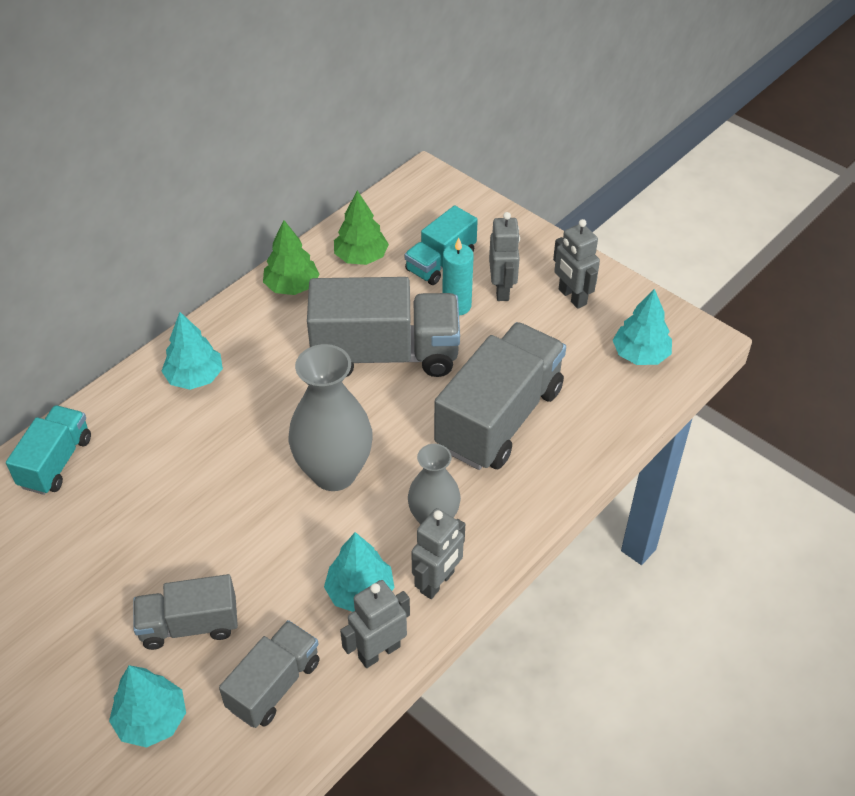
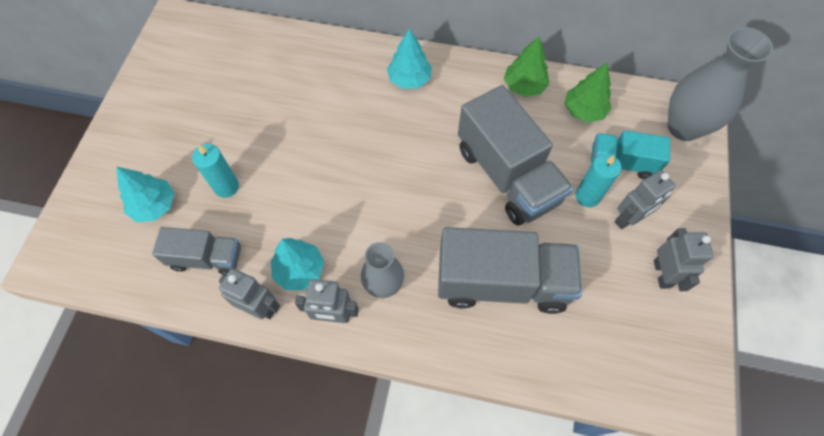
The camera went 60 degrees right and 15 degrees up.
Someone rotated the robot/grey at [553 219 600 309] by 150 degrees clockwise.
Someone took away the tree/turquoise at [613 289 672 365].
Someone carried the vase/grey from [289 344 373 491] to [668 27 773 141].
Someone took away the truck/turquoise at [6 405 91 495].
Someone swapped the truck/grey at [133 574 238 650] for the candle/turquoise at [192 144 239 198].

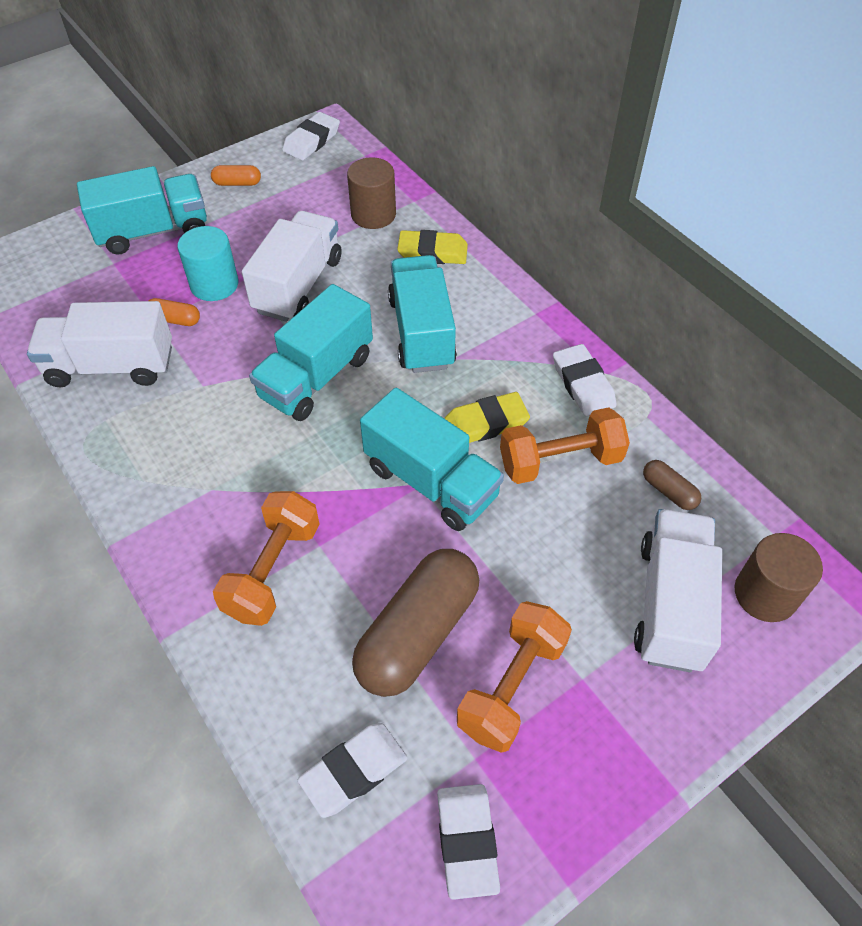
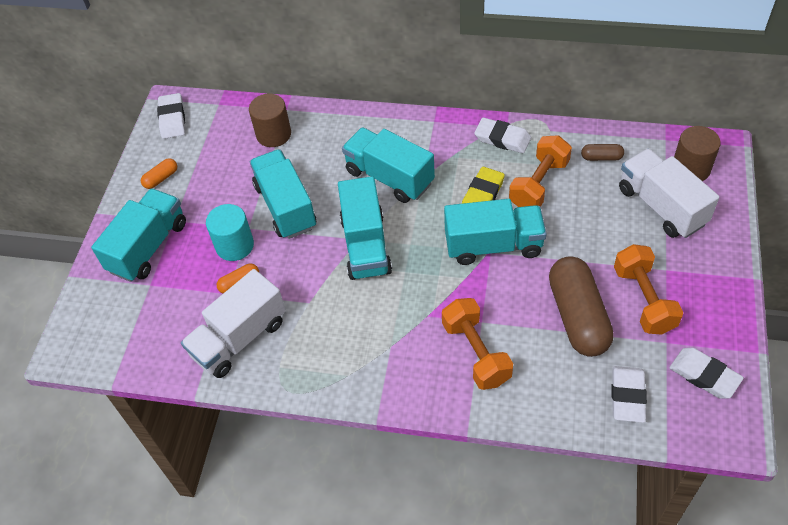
The camera went 40 degrees left and 0 degrees up.
Someone repainted the truck/white at [242 211 342 322], which became the truck/turquoise at [250 149 316 239].
Someone took away the eraser/yellow at [397 230 468 264].

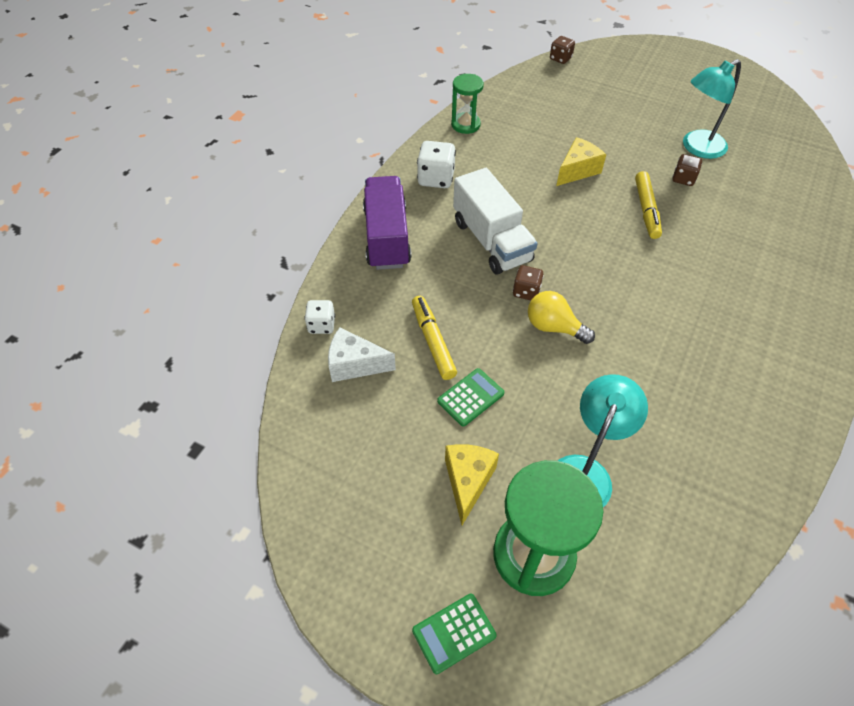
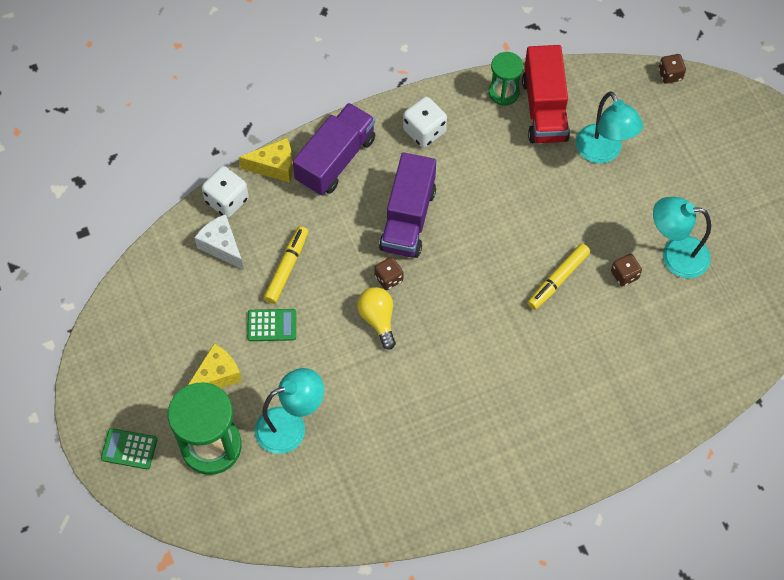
The camera went 40 degrees right and 10 degrees up.
Someone carried the cheese/yellow from [556 137 606 186] to [239 138 293 183].
Someone repainted the truck/white at [453 168 538 275], which became the truck/purple at [379 153 436 258].
Someone scaled the dice/white at [304 300 335 334] by 1.55.
Someone put down the truck/red at [522 45 570 143].
Someone put down the lamp/turquoise at [576 91 643 163].

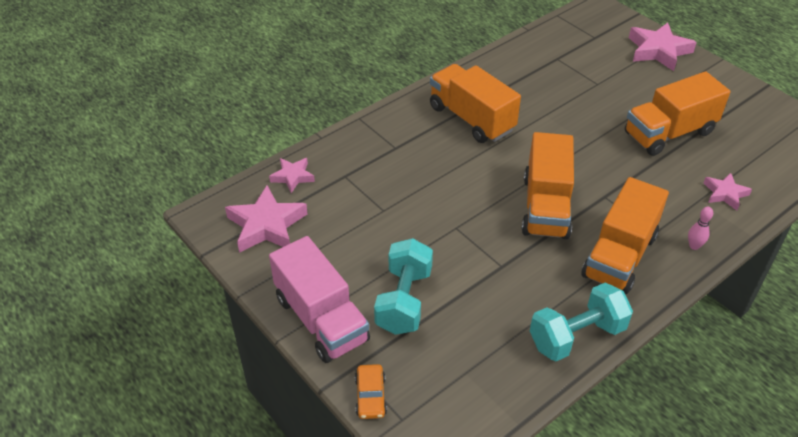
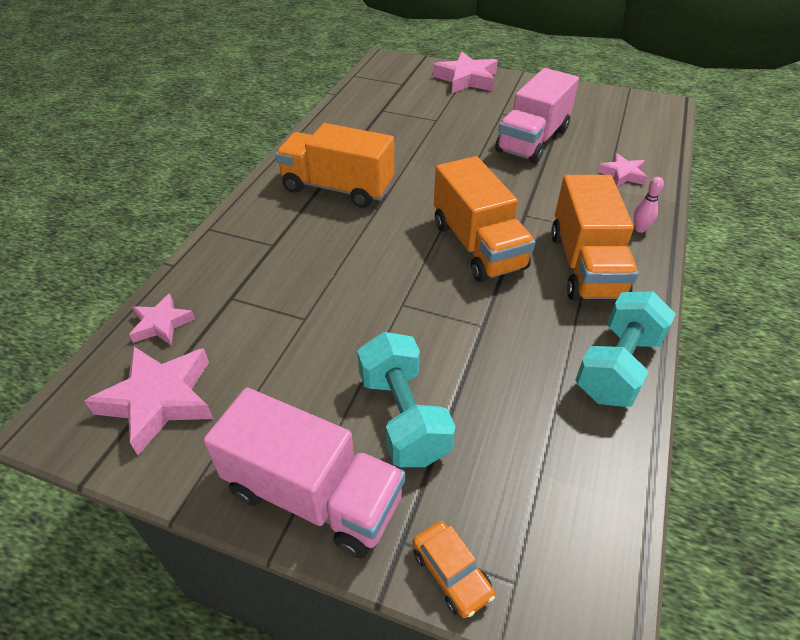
The camera went 30 degrees left and 0 degrees up.
Someone repainted the truck/orange at [625 71 730 156], which became the truck/pink at [495 68 579 164].

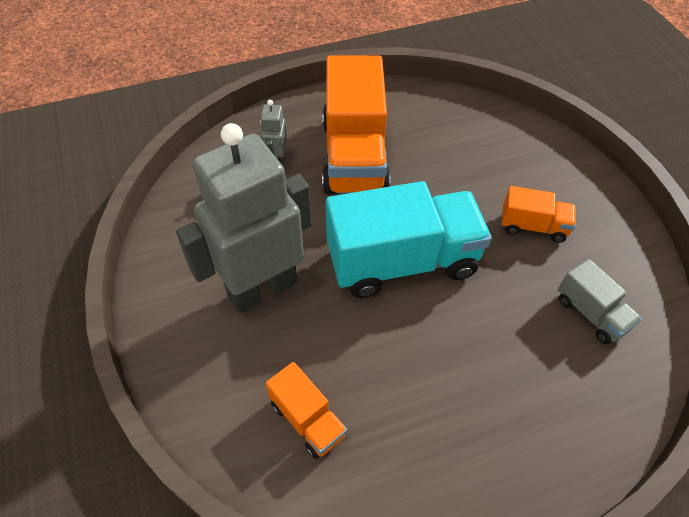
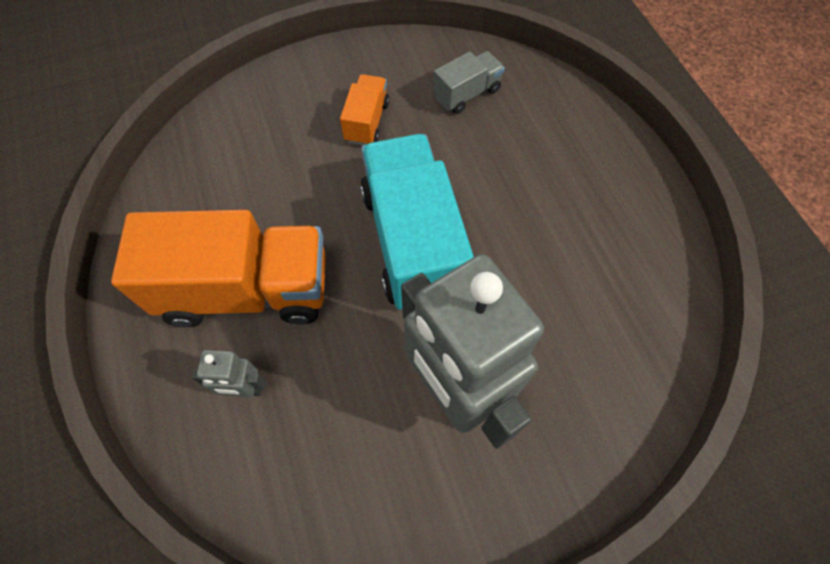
The camera went 90 degrees left and 10 degrees up.
Someone took away the truck/orange at [266 362 347 459].

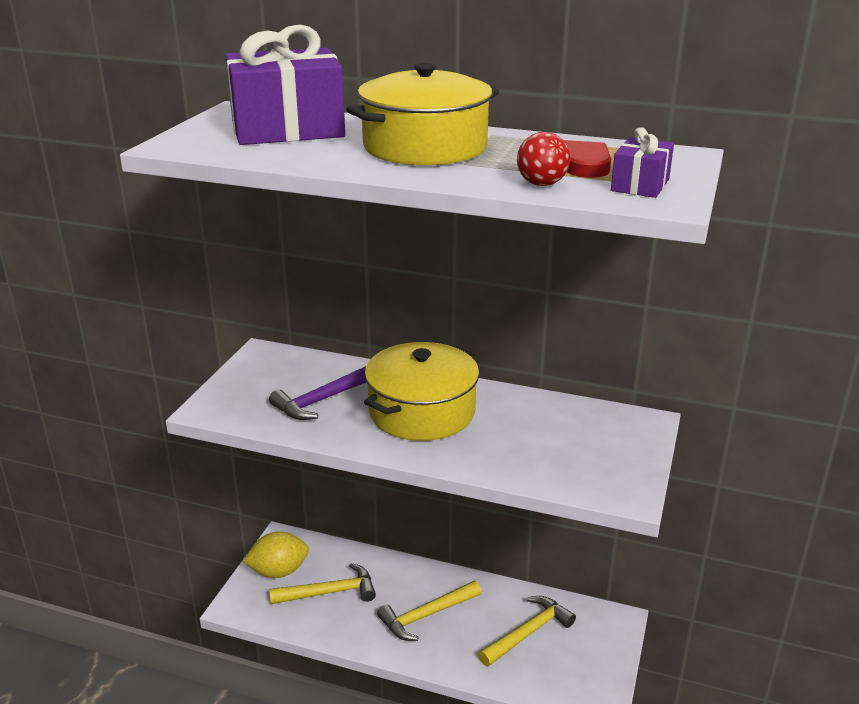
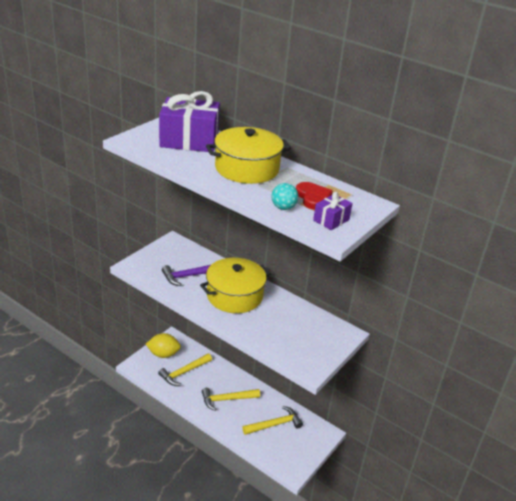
The camera went 15 degrees right and 5 degrees up.
Someone repainted the ball/red at [517 132 570 186], which became the ball/turquoise at [272 183 298 210].
Someone rotated the hammer/yellow at [269 563 376 604] by 135 degrees clockwise.

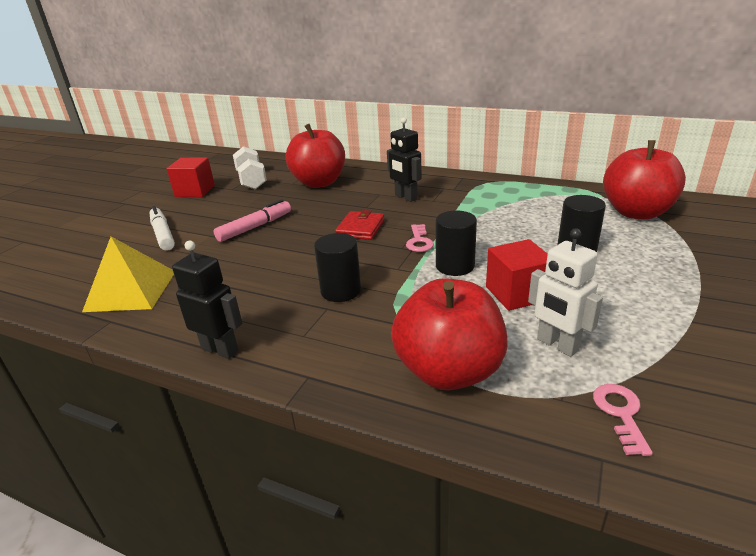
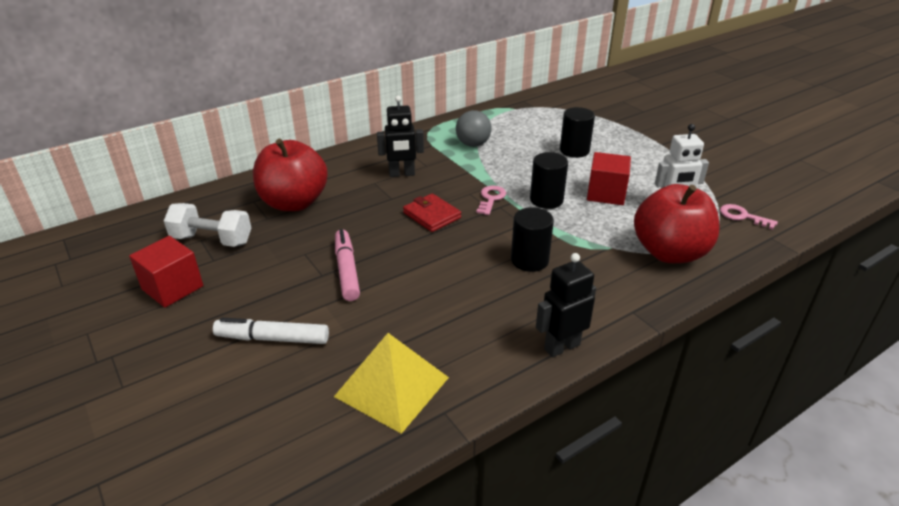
The camera went 60 degrees left and 5 degrees up.
Someone took away the apple/red at [603 140 686 219].
Someone rotated the key/pink at [406 224 434 252] by 105 degrees counterclockwise.
Someone put down the ball/grey at [456 110 491 147].

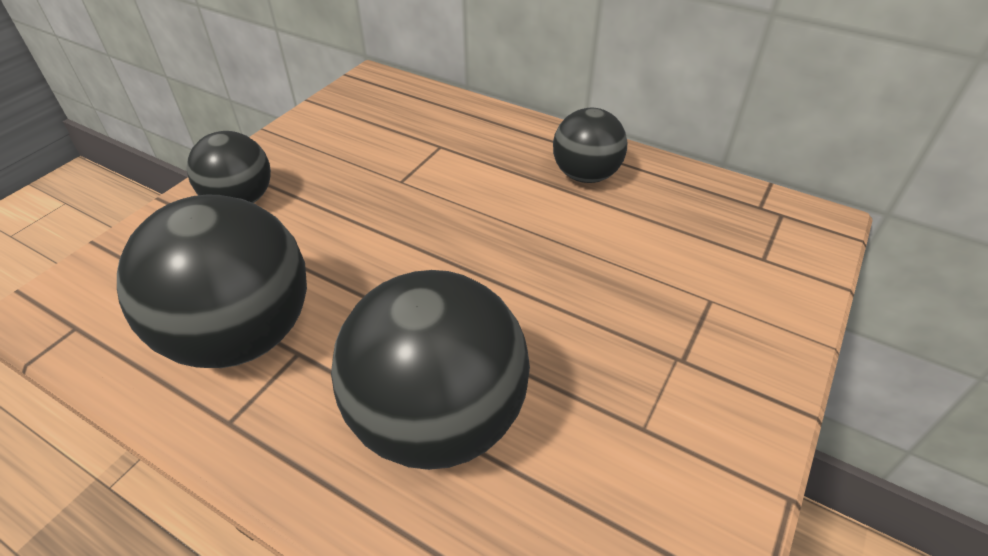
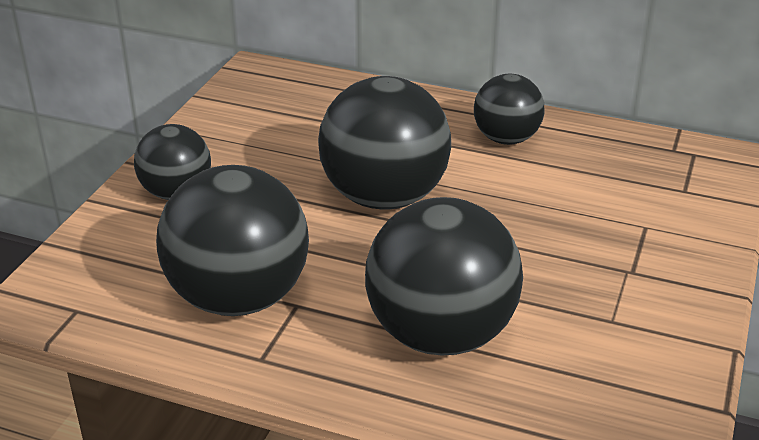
The camera went 10 degrees left and 10 degrees down.
Someone put down the ball/black at [318 76 451 209].

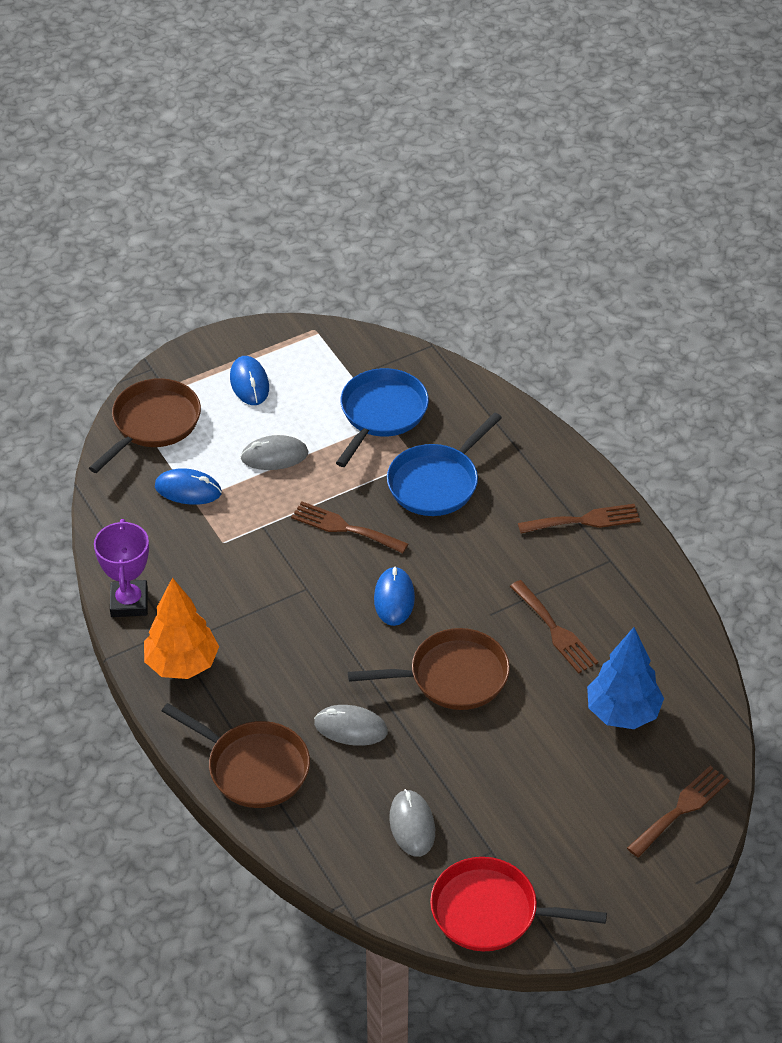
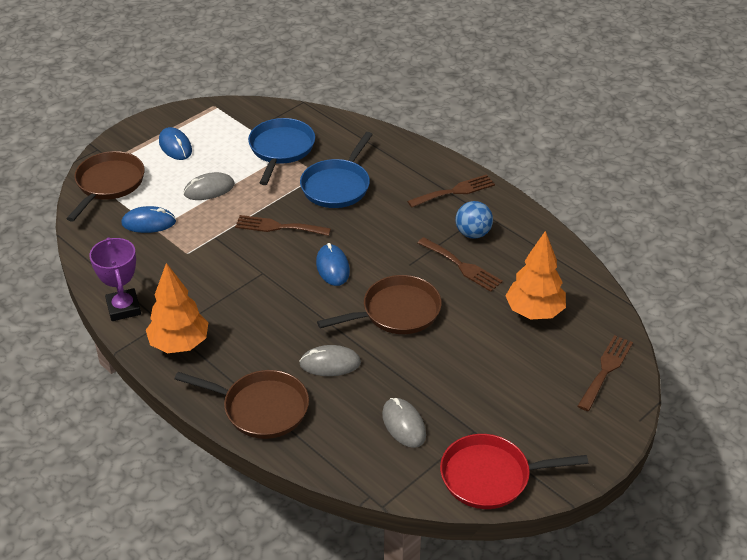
The camera went 15 degrees left and 5 degrees down.
Someone repainted the tree/blue at [587 627 664 729], which became the tree/orange at [506 231 566 319].
Someone put down the ball/blue at [455 201 493 238].

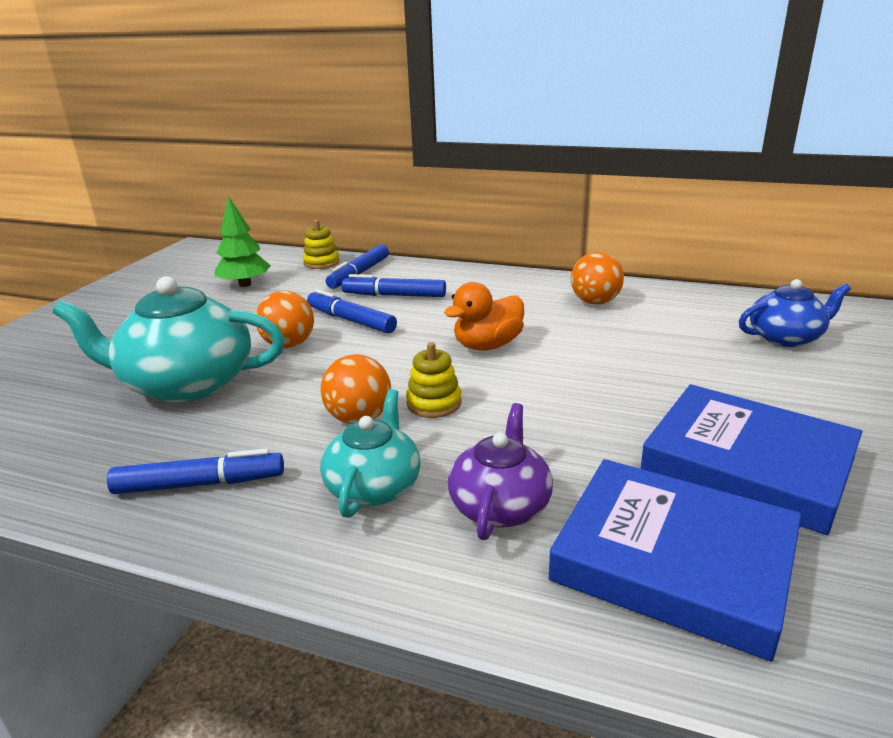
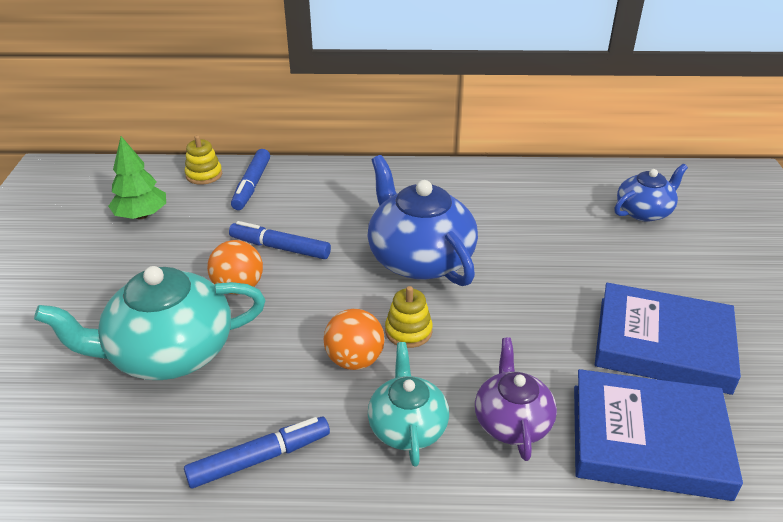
The camera went 20 degrees left and 10 degrees up.
Someone took away the ball/orange at [571 252 624 305].
Someone took away the marker/blue at [342 274 446 297].
Someone swapped the duck/orange at [444 282 524 351] for the teapot/blue at [368 155 478 286].

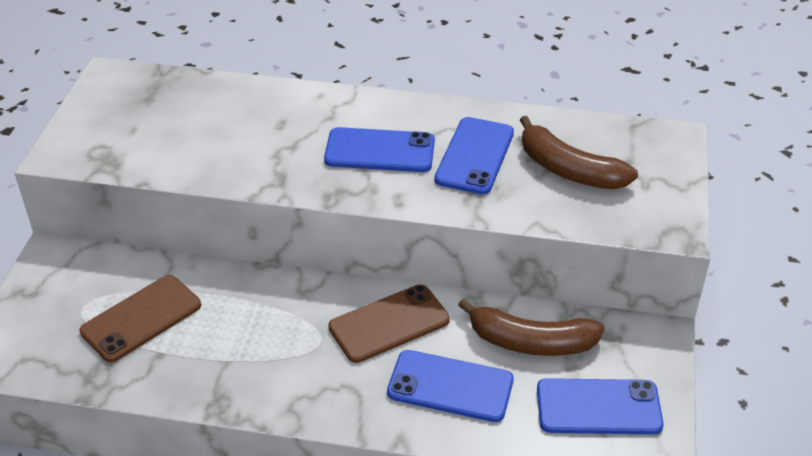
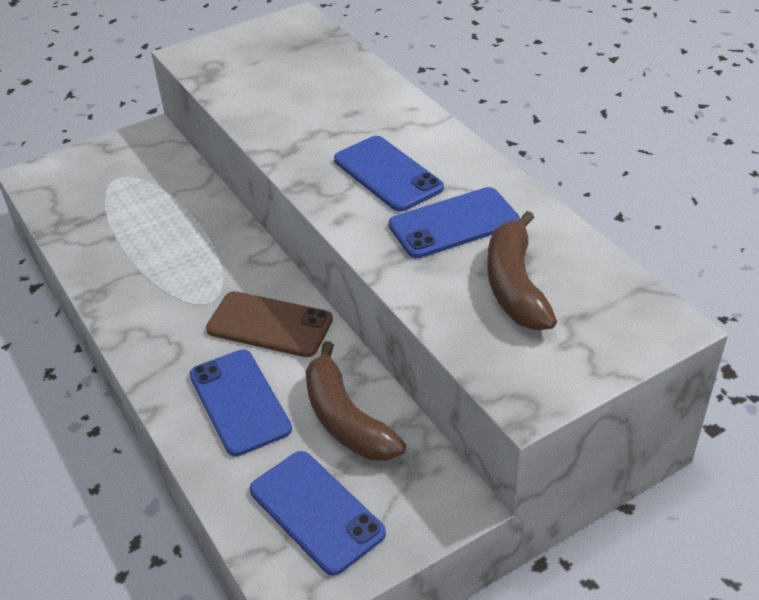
The camera went 50 degrees right and 0 degrees up.
Someone took away the phone/brown at [80 275 201 362].

